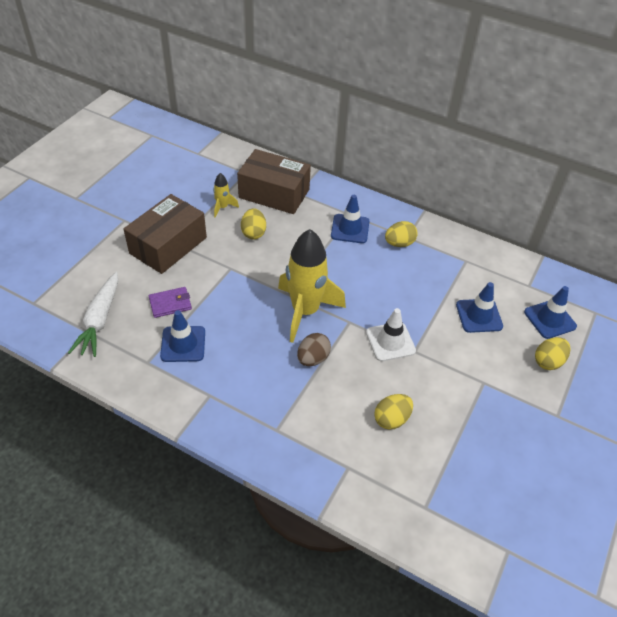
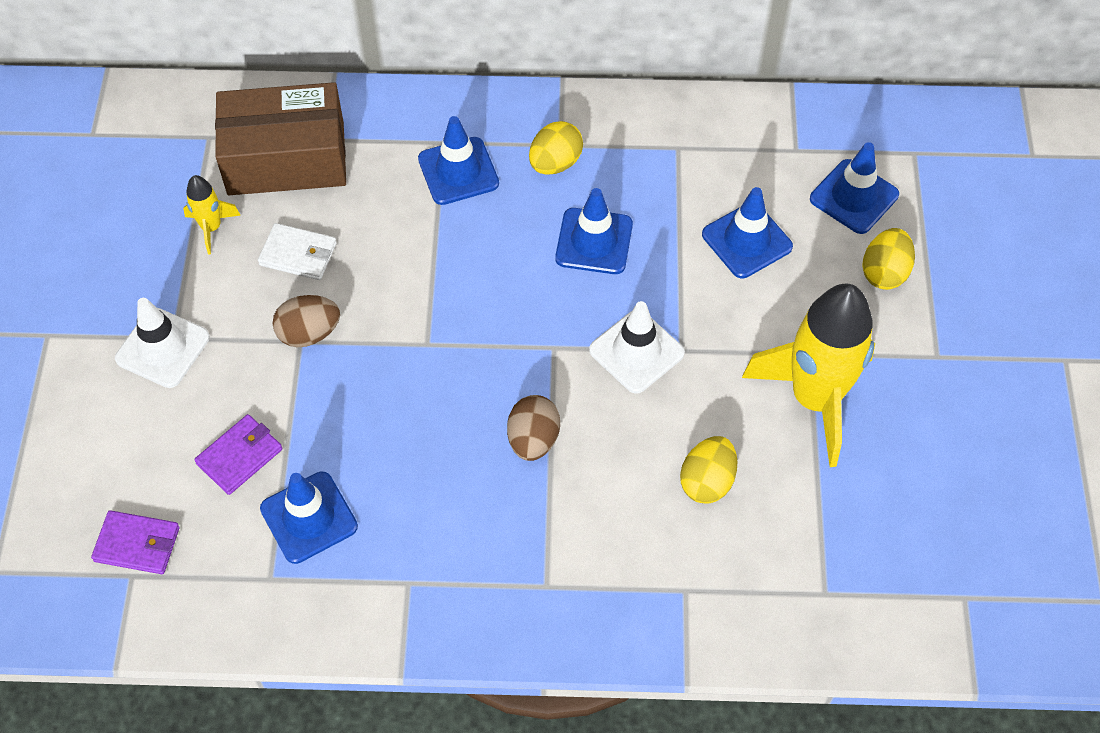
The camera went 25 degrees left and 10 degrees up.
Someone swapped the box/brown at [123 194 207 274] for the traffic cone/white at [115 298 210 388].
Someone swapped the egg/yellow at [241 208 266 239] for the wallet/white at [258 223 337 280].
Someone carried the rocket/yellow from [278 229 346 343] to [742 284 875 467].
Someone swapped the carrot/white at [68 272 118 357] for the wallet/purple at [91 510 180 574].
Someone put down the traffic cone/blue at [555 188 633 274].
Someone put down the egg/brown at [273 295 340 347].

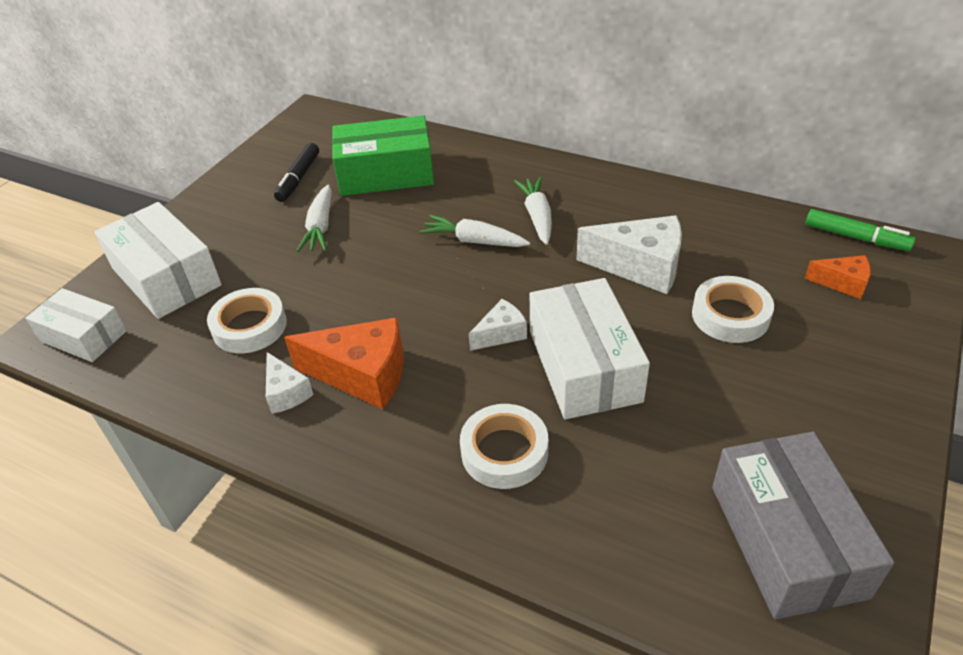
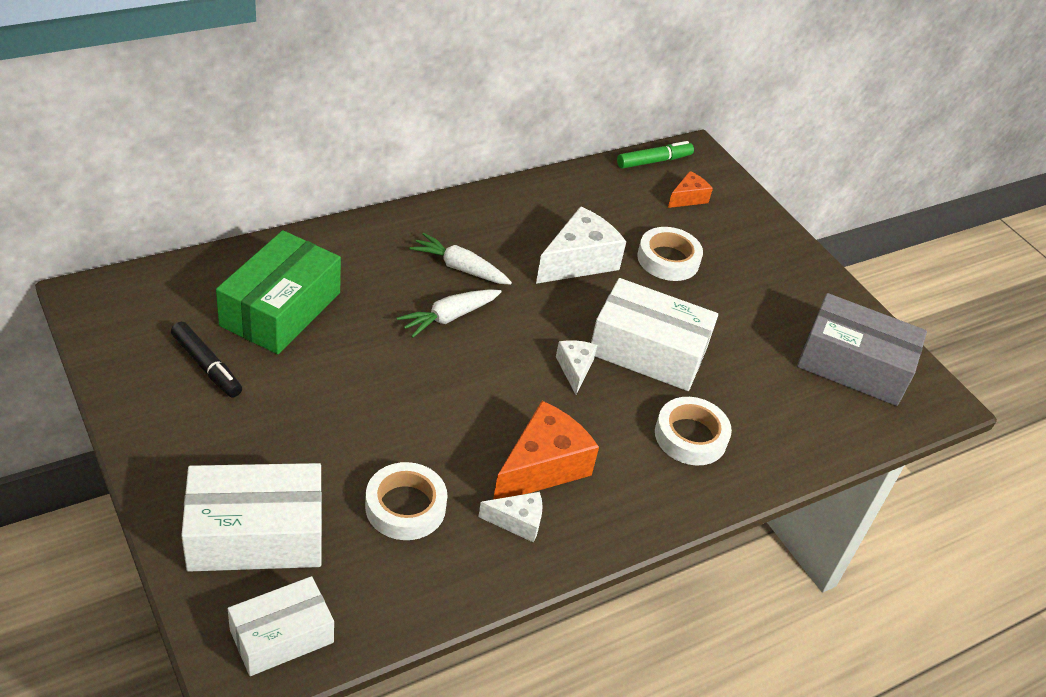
The camera went 65 degrees left and 0 degrees up.
Someone took away the carrot/white at [297 184 332 252].

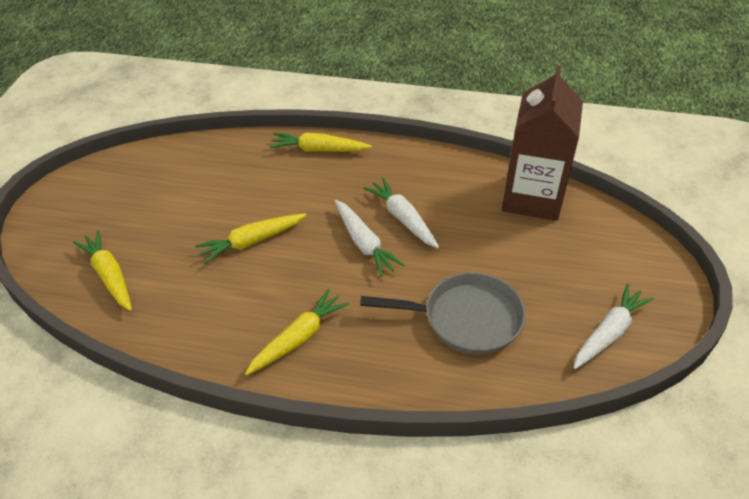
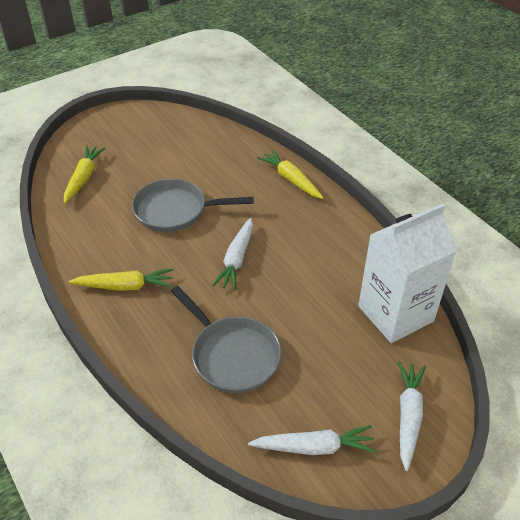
The camera went 45 degrees right and 0 degrees up.
Someone repainted the carton/brown at [502 65 583 221], which became the carton/white at [358 203 457 343].
Someone carried the carrot/white from [363 178 439 248] to [398 361 426 471].
Someone swapped the carrot/yellow at [195 213 306 264] for the pan/grey at [132 179 254 232].

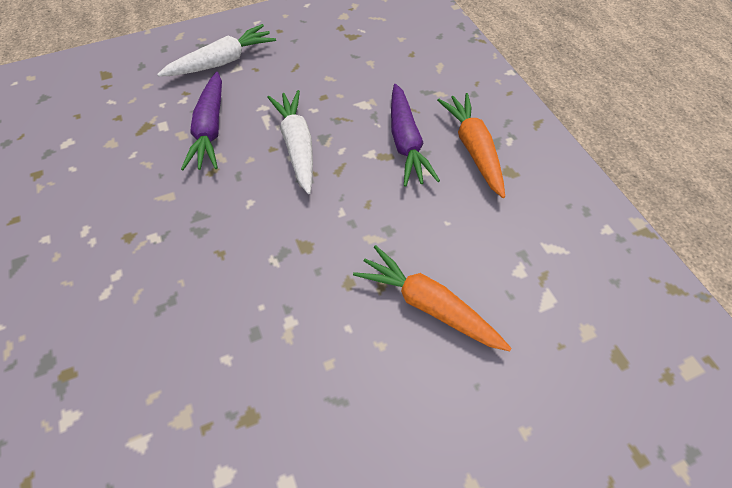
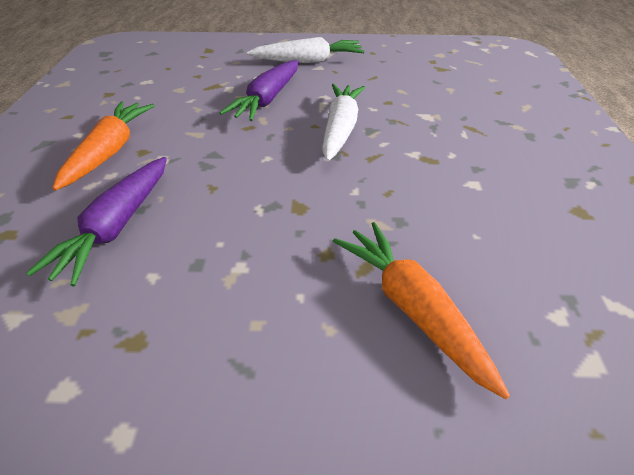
The camera went 25 degrees right and 15 degrees down.
Someone carried the carrot/purple from [391 84 440 187] to [26 157 167 286].
Someone carried the carrot/orange from [437 93 505 198] to [53 101 154 191].

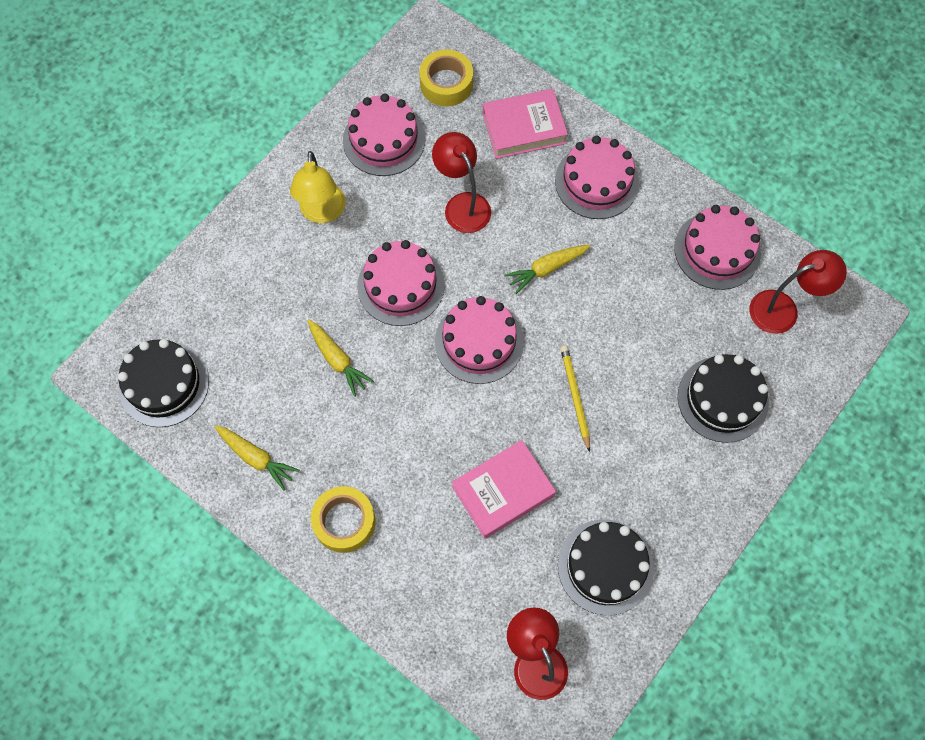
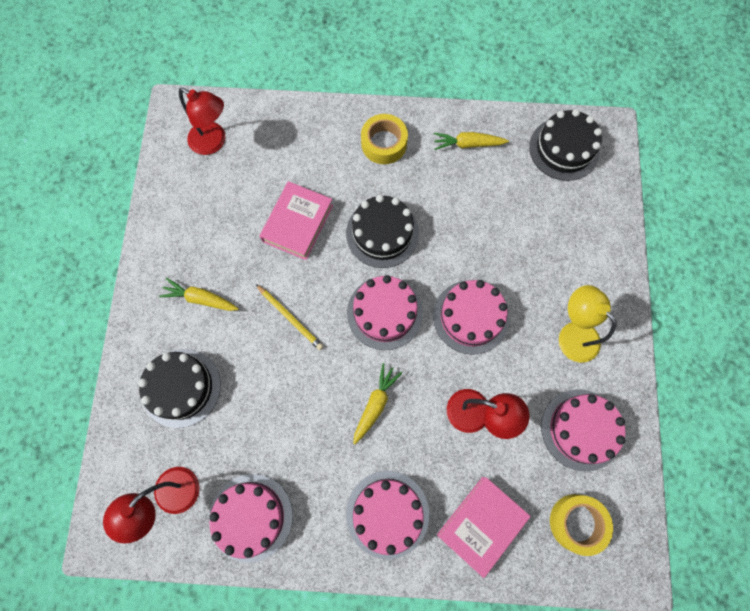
The camera went 145 degrees right and 5 degrees up.
Someone carried the carrot/yellow from [307 319 374 397] to [159 278 239 311].
Someone carried the cake/black from [558 519 654 615] to [346 195 419 268].

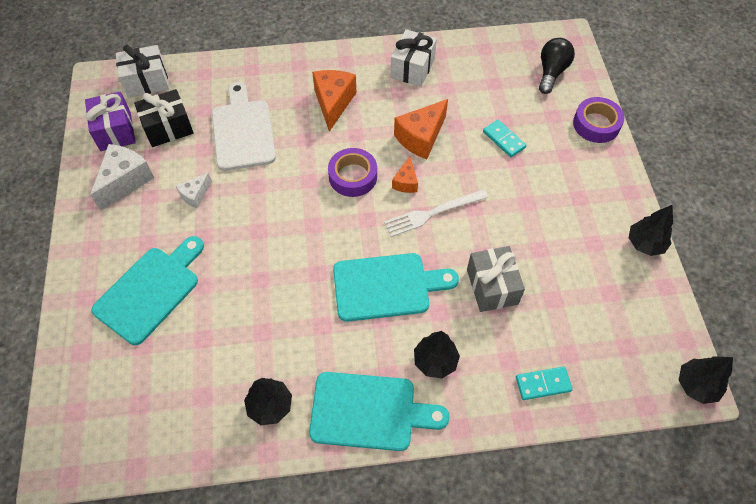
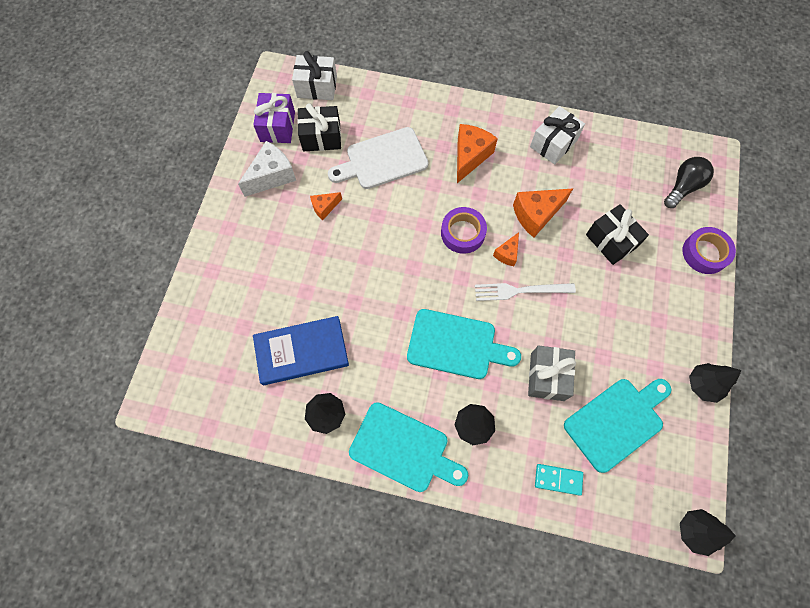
The camera went 20 degrees right and 10 degrees up.
Someone rotated the cutting board/white at [212 82 276 171] by 120 degrees counterclockwise.
Someone swapped the domino/turquoise at [483 120 526 157] for the gift/black at [586 204 649 265].
Someone repainted the cheese/white at [176 173 212 208], which became the cheese/orange at [310 192 342 220].
Someone carried the cutting board/turquoise from [91 236 204 345] to [564 379 672 473].
Someone put down the book/blue at [253 316 349 385].

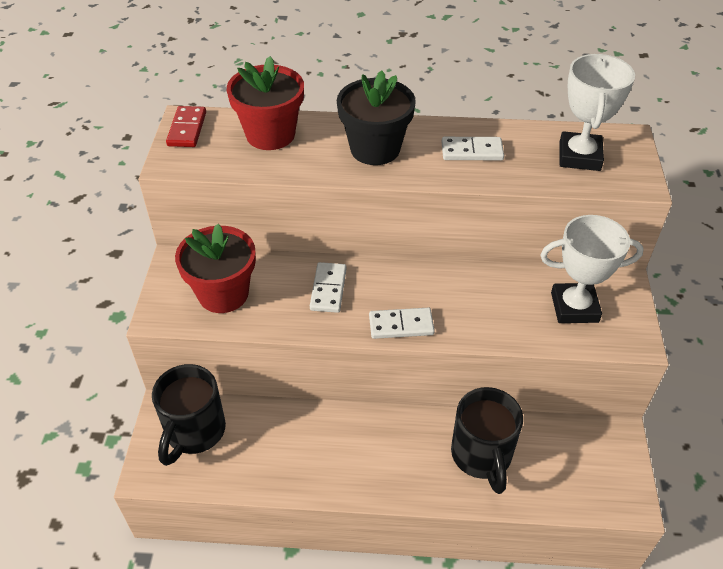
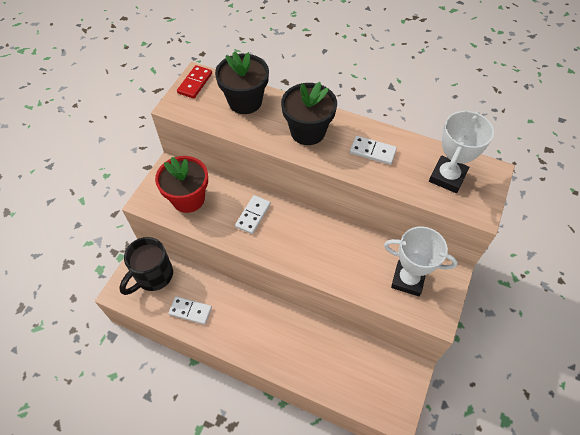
The camera went 20 degrees right and 10 degrees up.
Someone repainted the flower pot/red at [227 56 304 150], which became the flower pot/black at [215 51 269 114].
Someone carried the domino/white from [369 308 435 339] to [168 296 212 325].
Someone took away the mug/black at [451 387 523 494].

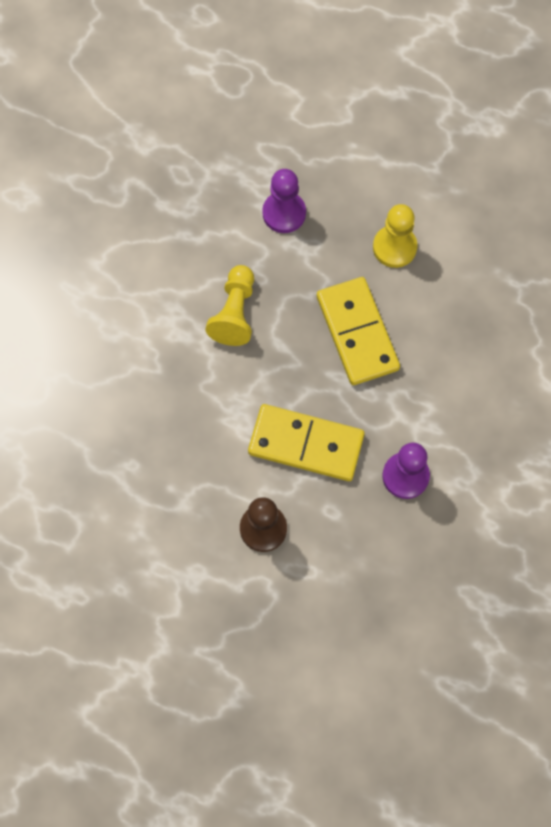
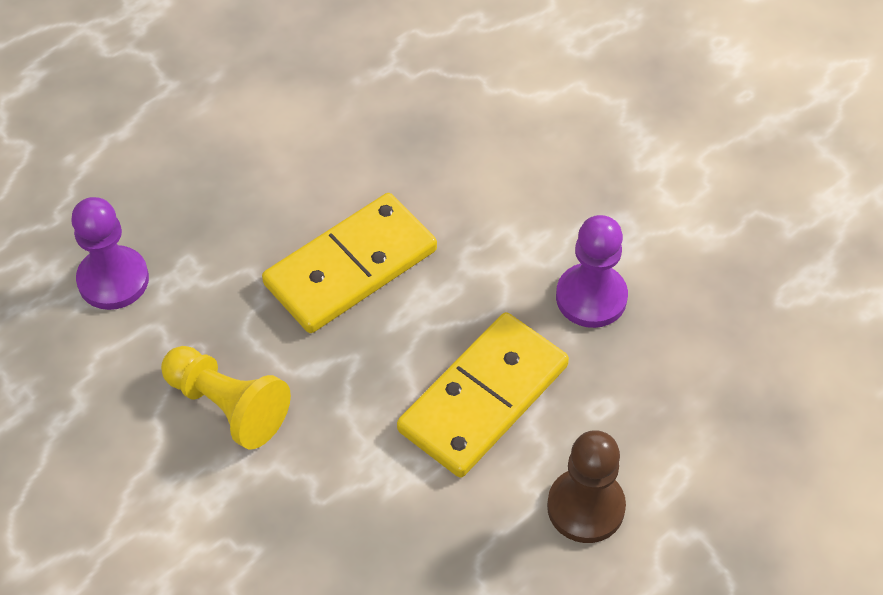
The camera went 65 degrees left and 15 degrees down.
Someone took away the pawn/yellow at [373 204 417 268].
Someone rotated the domino/yellow at [317 277 400 385] by 45 degrees counterclockwise.

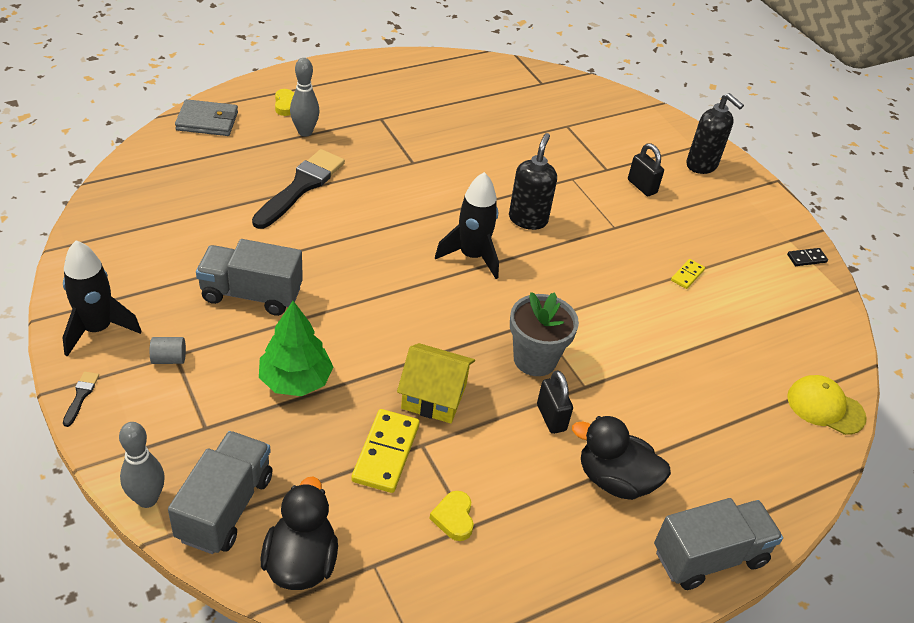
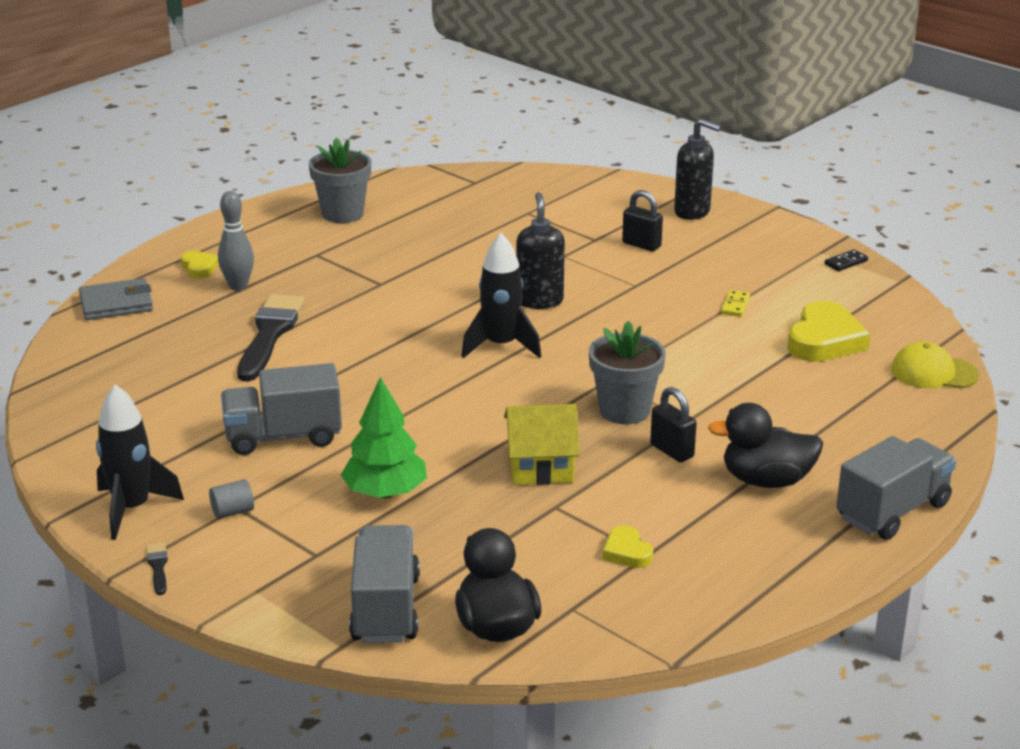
The camera went 15 degrees left and 15 degrees down.
Someone took away the domino/yellow at [351 409 420 493].
Someone took away the bowling pin/grey at [119 422 165 508].
Someone put down the flower pot/grey at [309 138 371 223].
Someone put down the heart/yellow at [787 301 870 362].

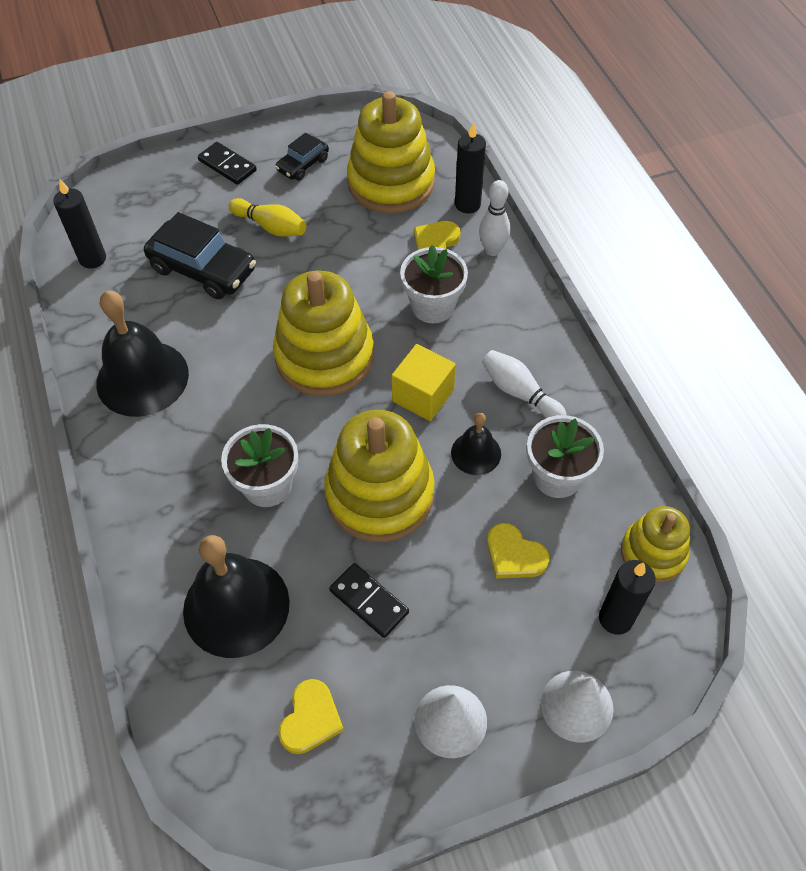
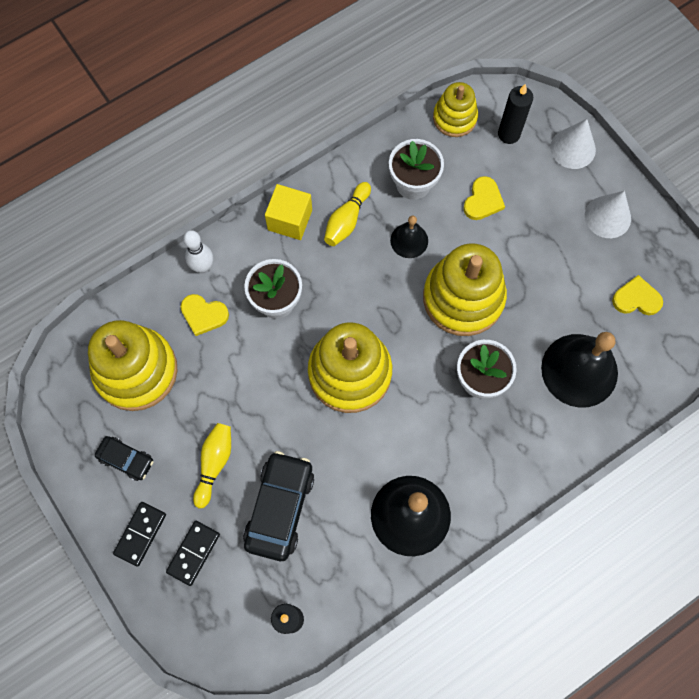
The camera went 105 degrees left and 15 degrees up.
Someone took away the candle/black at [455 122 486 213].
Someone carried the cube/yellow from [391 344 456 421] to [265 184 312 240].
Someone repainted the bowling pin/white at [482 350 567 418], which became the bowling pin/yellow at [324 182 371 246].
Someone carried the domino/black from [329 563 409 638] to [166 521 220 586].

